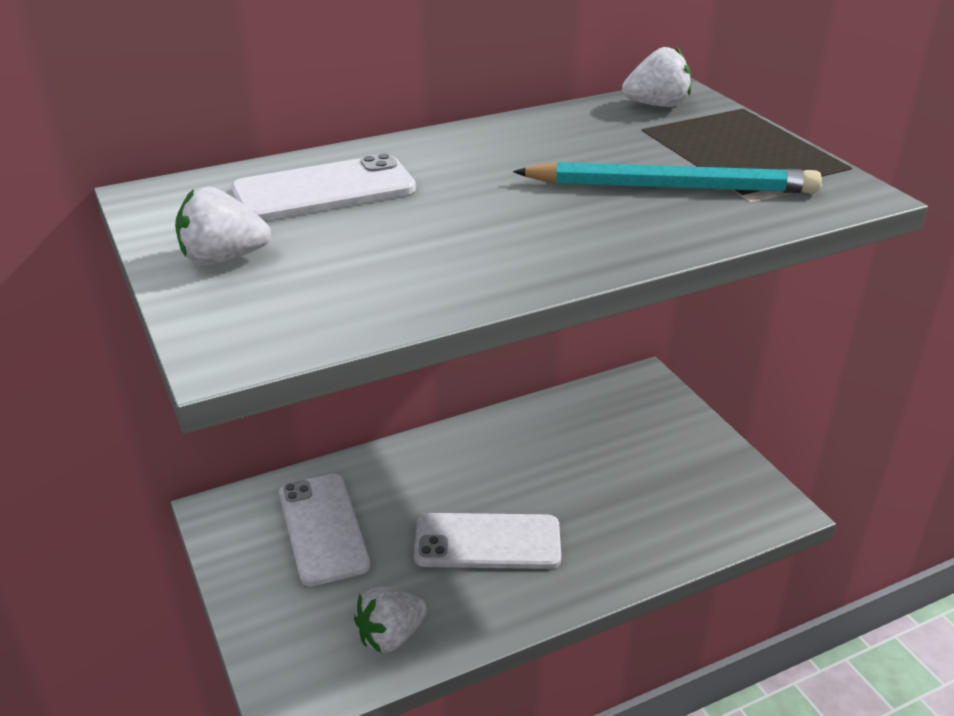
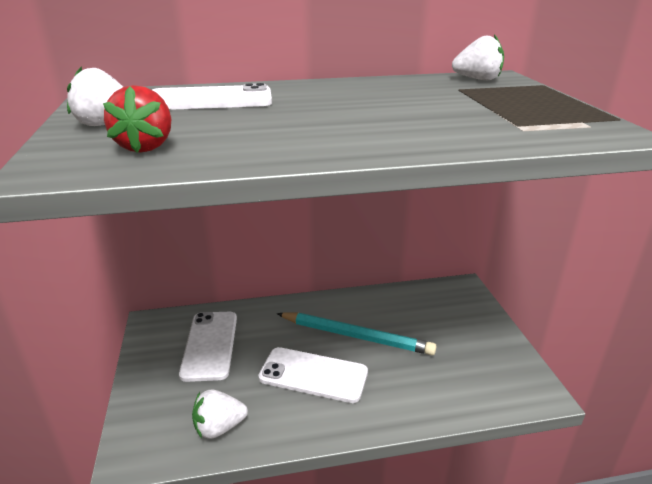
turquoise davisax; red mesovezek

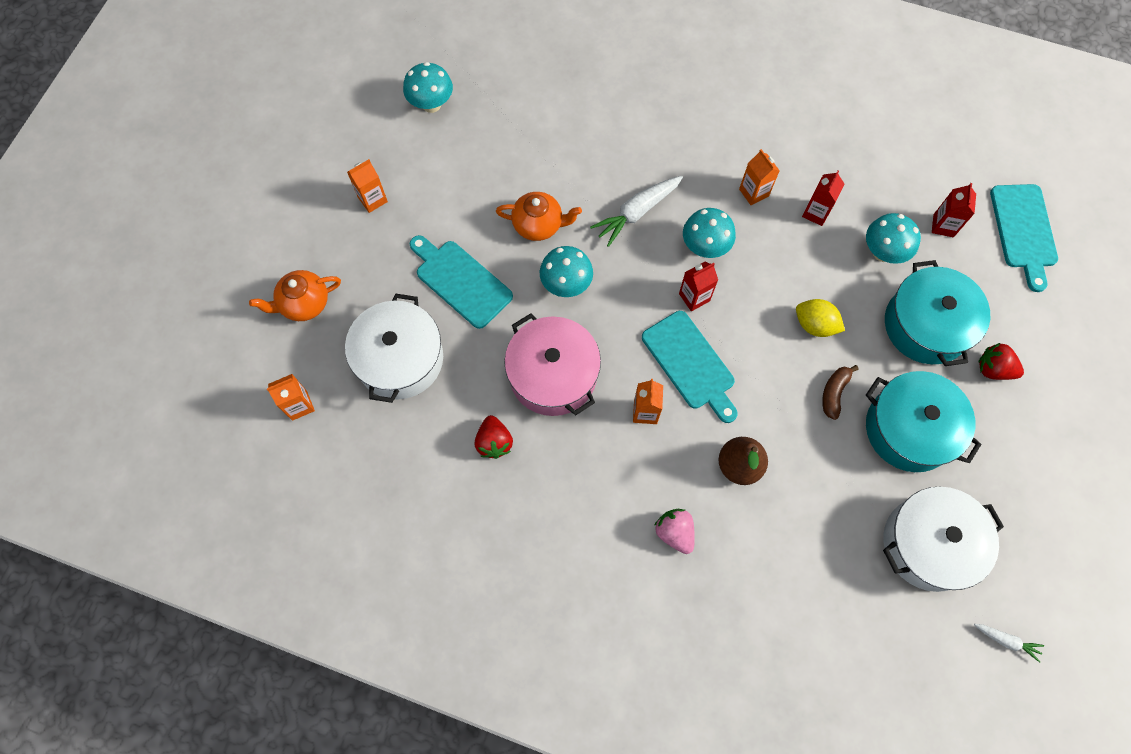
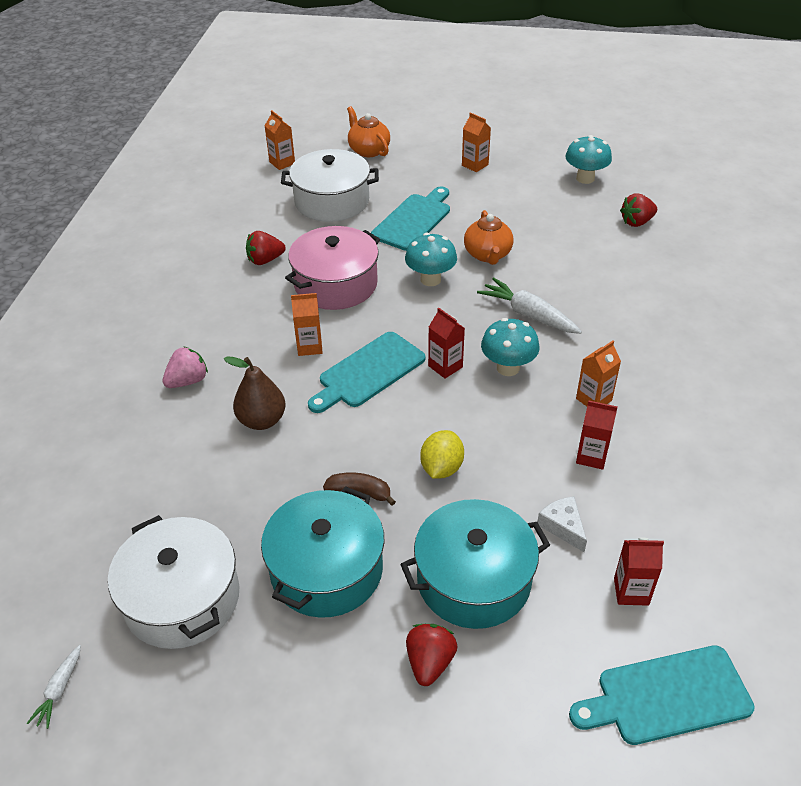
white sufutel; red mesovezek (no. 3 from left)

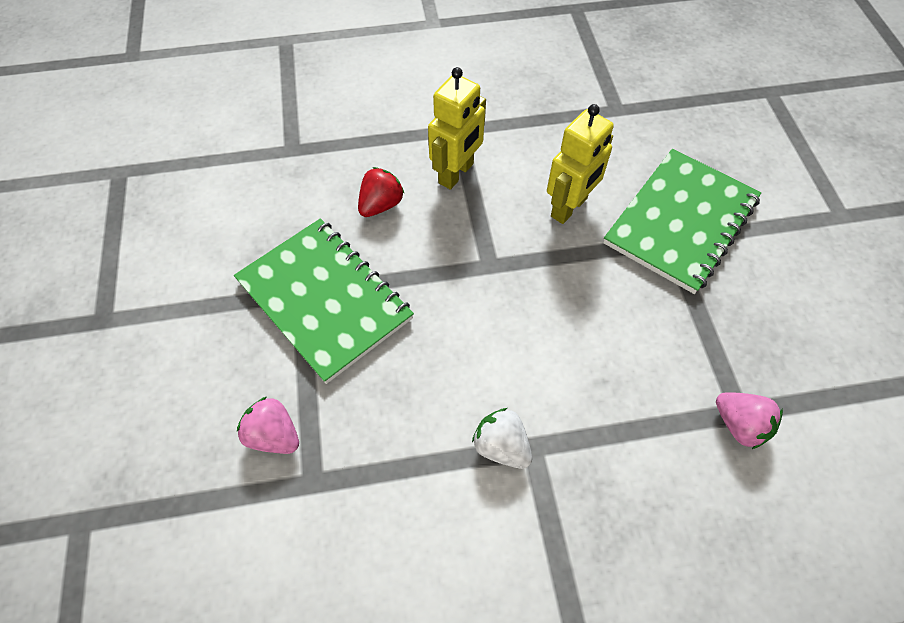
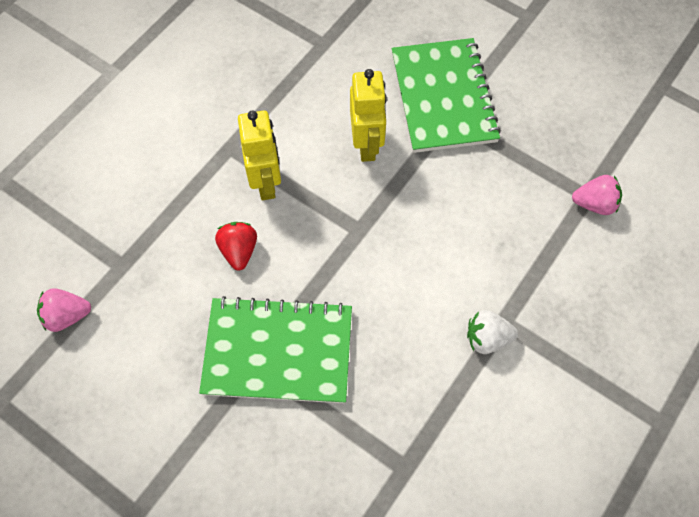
pink mesovezek (no. 1 from left)

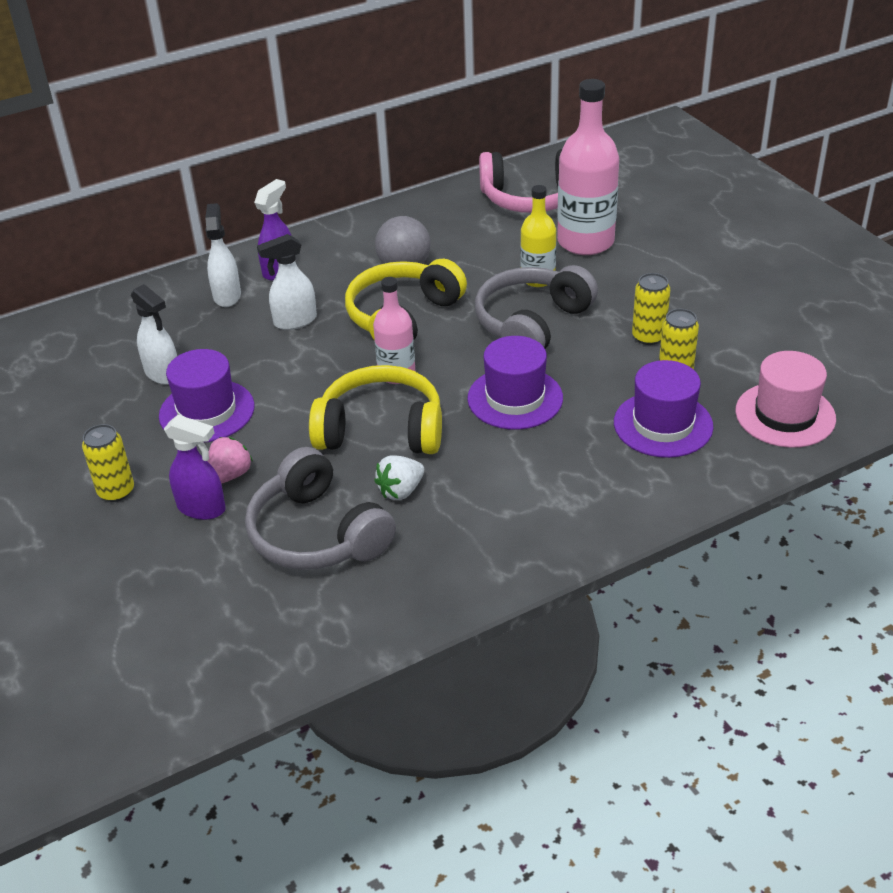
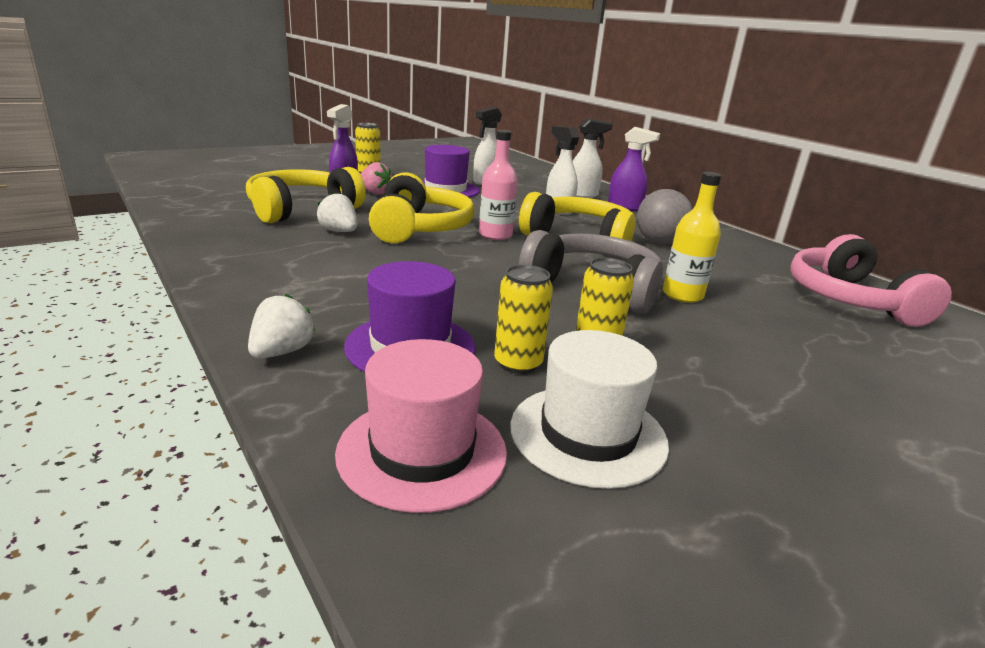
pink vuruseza (no. 2 from left in the first image); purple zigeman (no. 2 from left in the first image); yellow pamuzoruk (no. 1 from left); white mesovezek (no. 1 from left); white zigeman

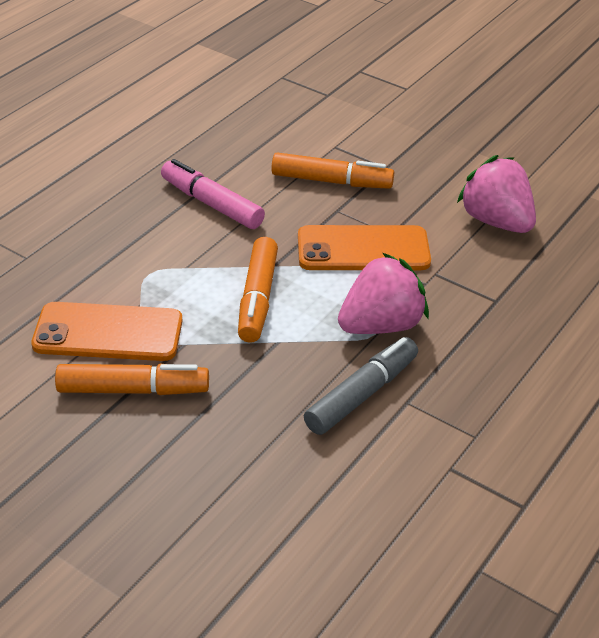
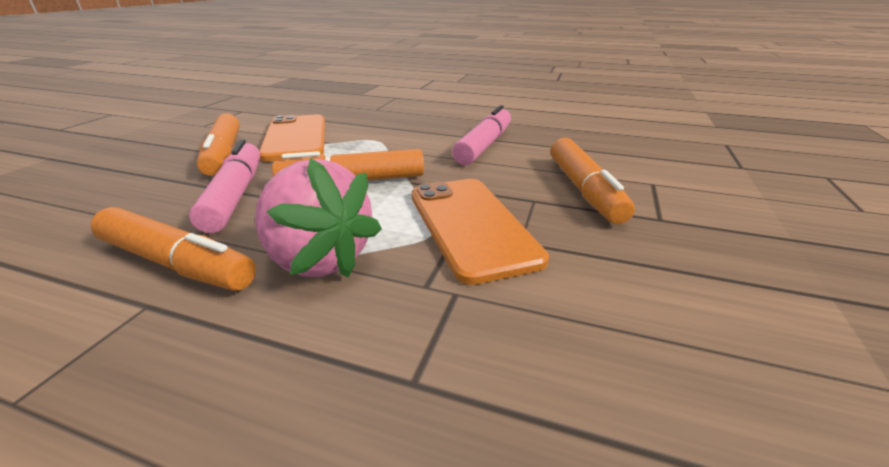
pink mesovezek (no. 2 from left in the first image); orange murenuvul (no. 1 from left); pink murenuvul (no. 1 from left)

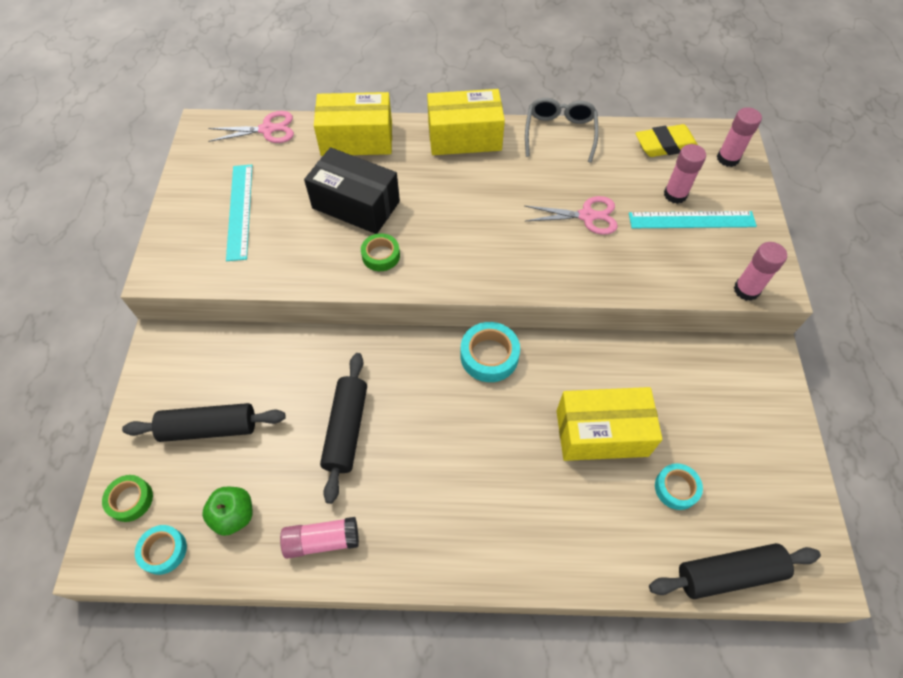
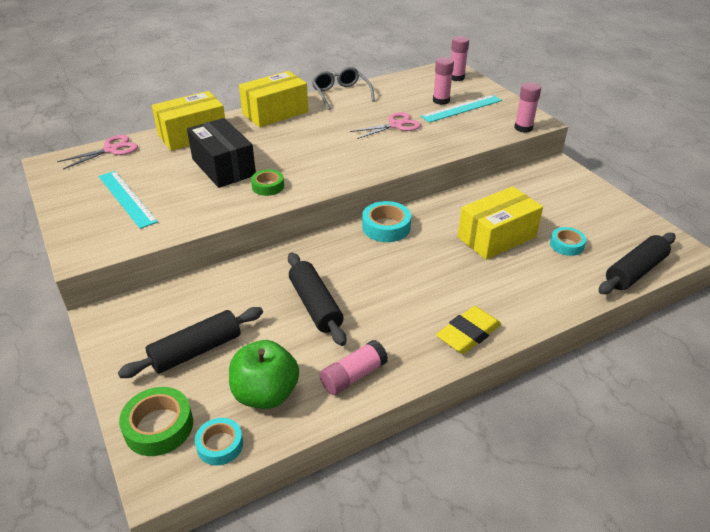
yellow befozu; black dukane; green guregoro (no. 1 from left); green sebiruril

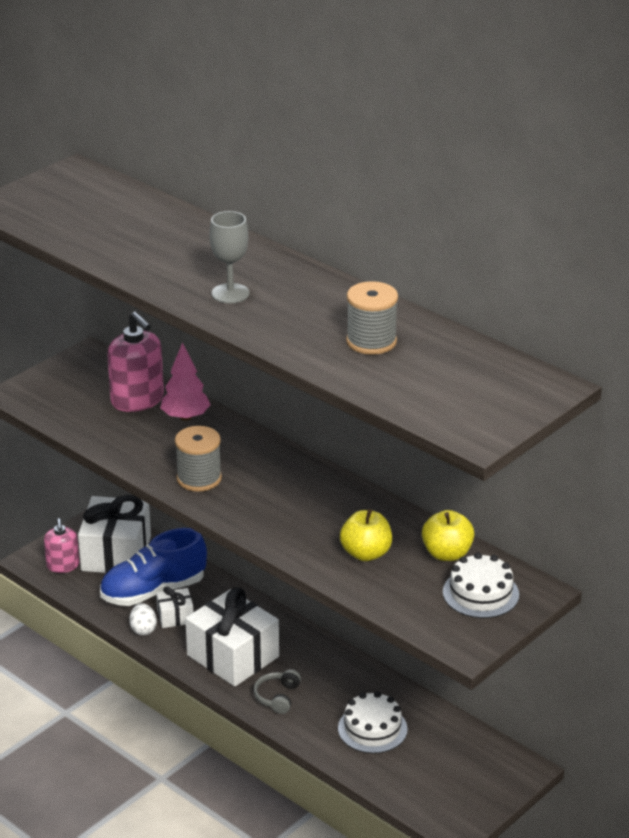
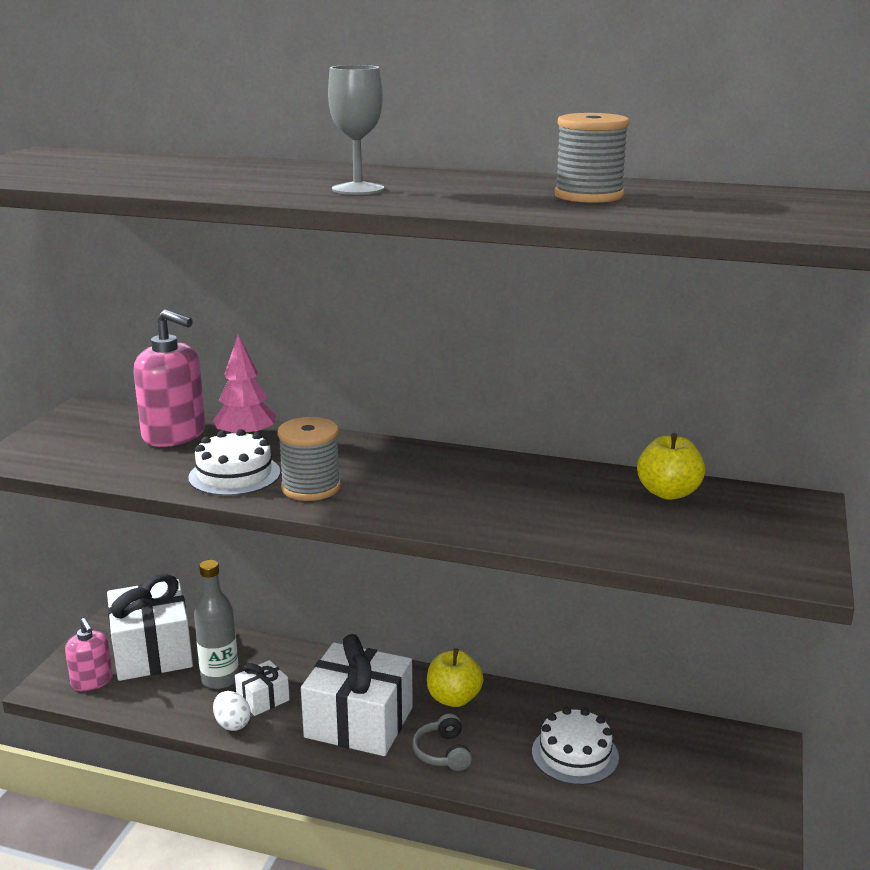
yellow sebiruril (no. 1 from left); grey vuruseza; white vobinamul (no. 1 from left)

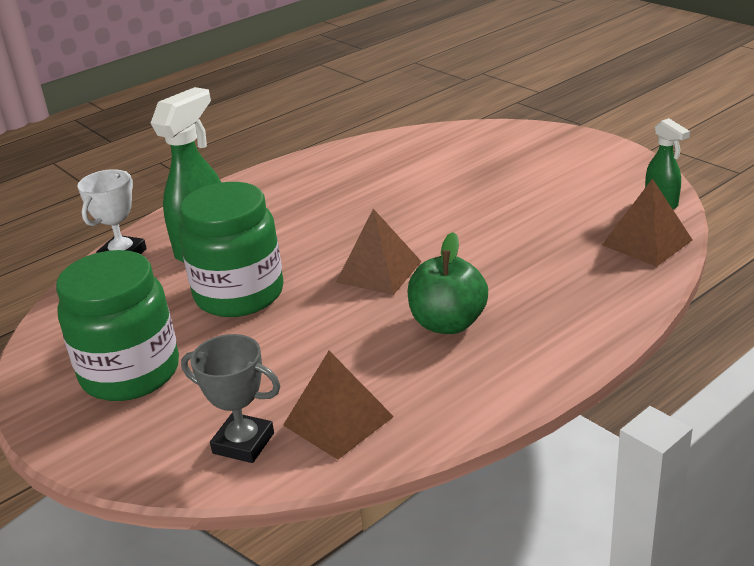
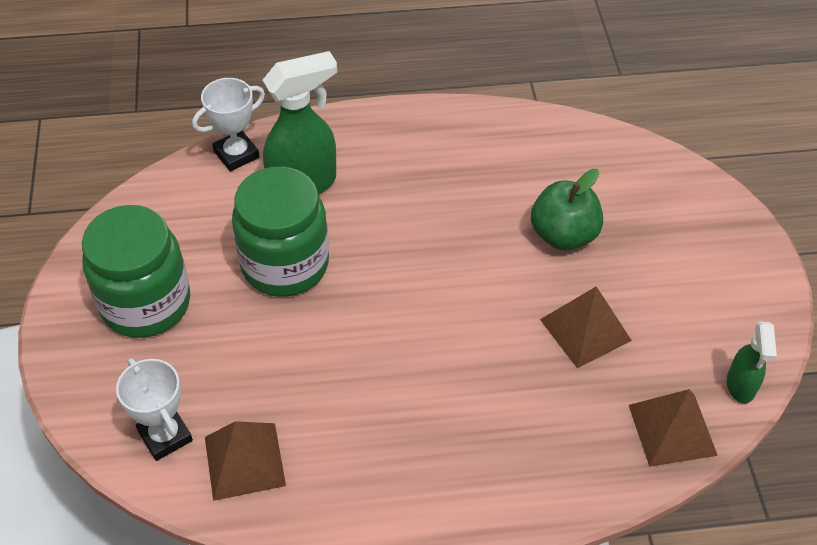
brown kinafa (no. 2 from left); green sebiruril; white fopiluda (no. 1 from left)

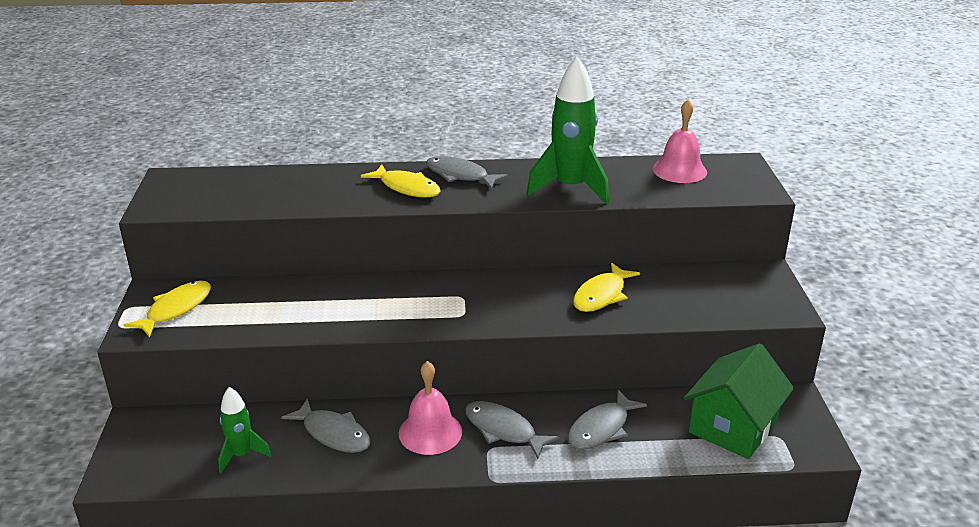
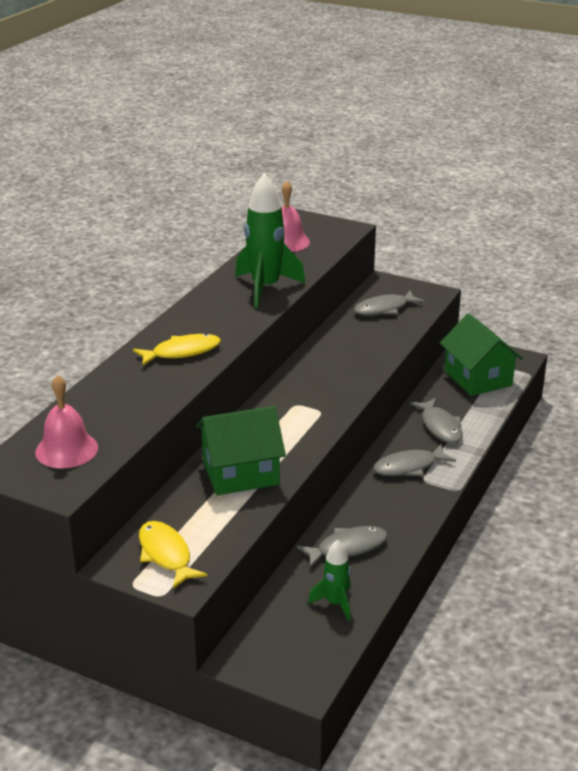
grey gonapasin (no. 2 from left); yellow gonapasin (no. 3 from left in the first image); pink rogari (no. 1 from left); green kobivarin (no. 1 from left)

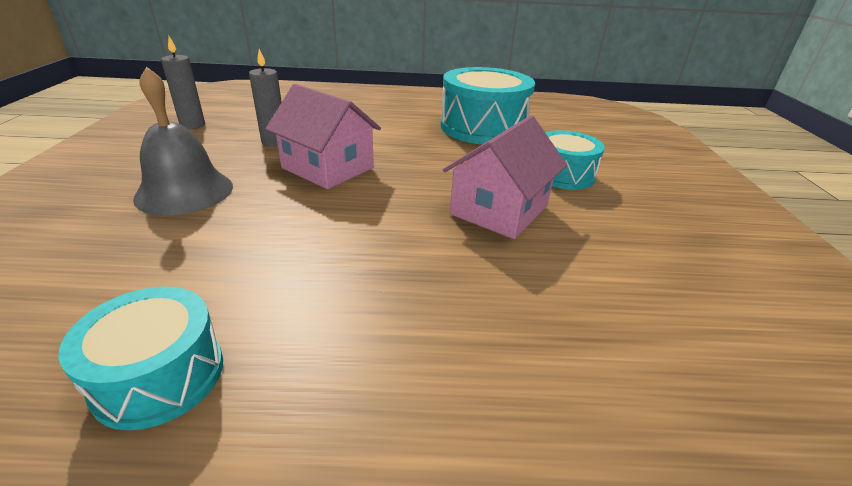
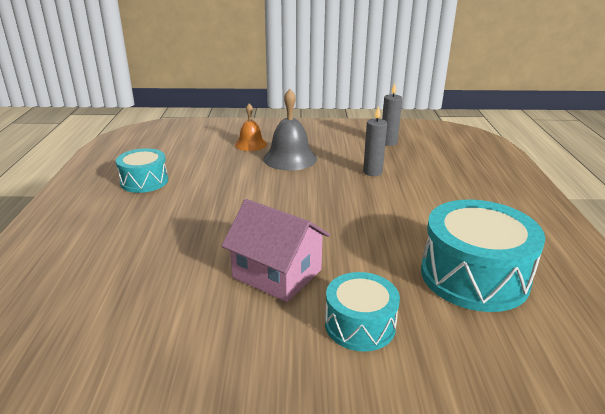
pink kobivarin (no. 1 from left in the first image); orange rogari

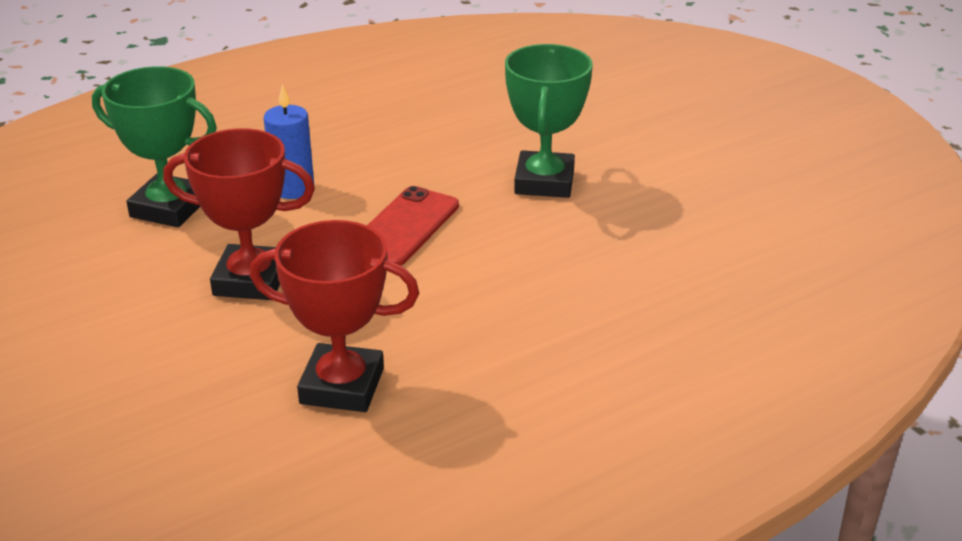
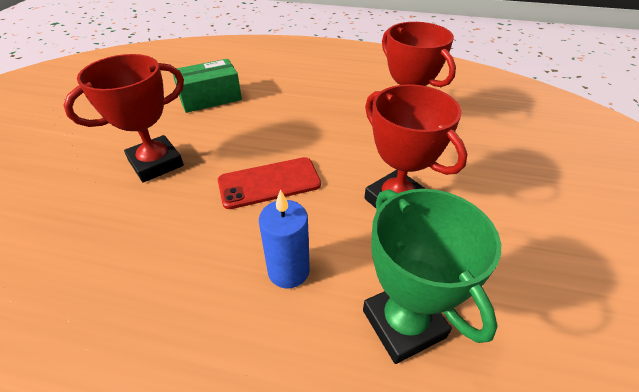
red fopiluda (no. 1 from left); green dukane

